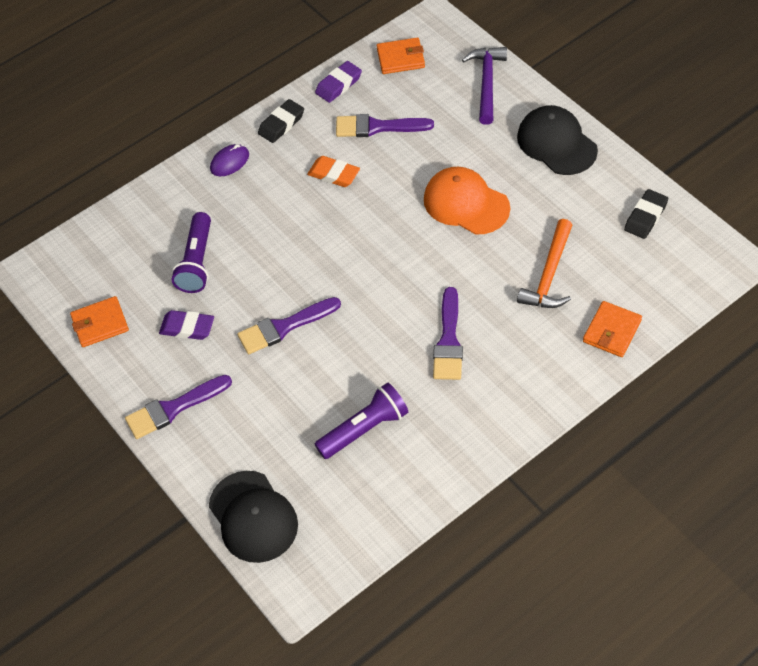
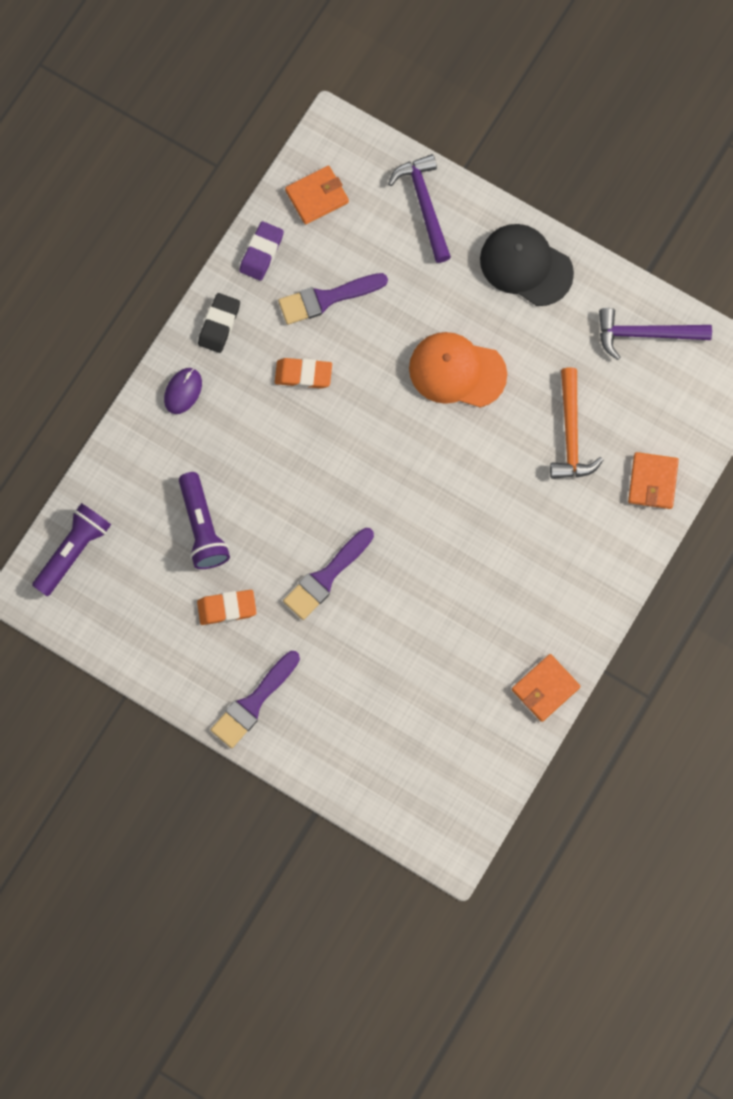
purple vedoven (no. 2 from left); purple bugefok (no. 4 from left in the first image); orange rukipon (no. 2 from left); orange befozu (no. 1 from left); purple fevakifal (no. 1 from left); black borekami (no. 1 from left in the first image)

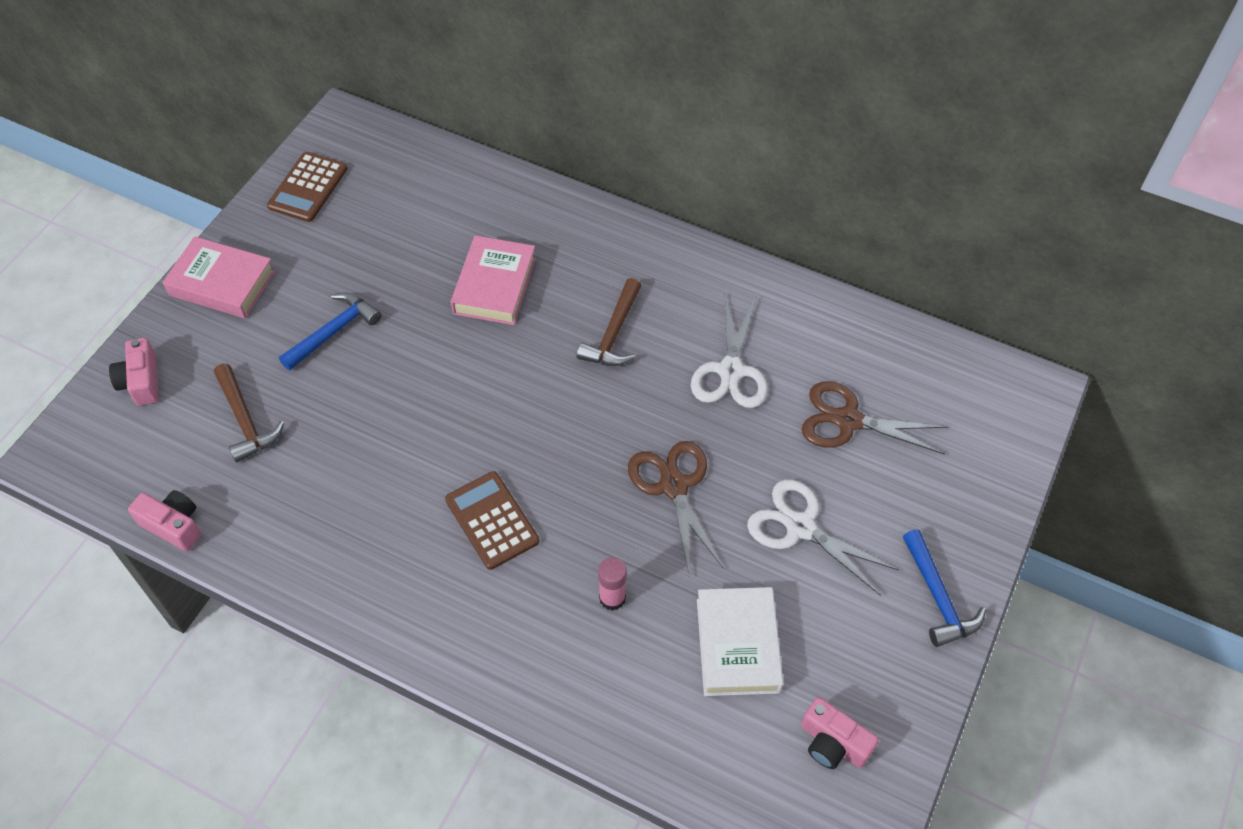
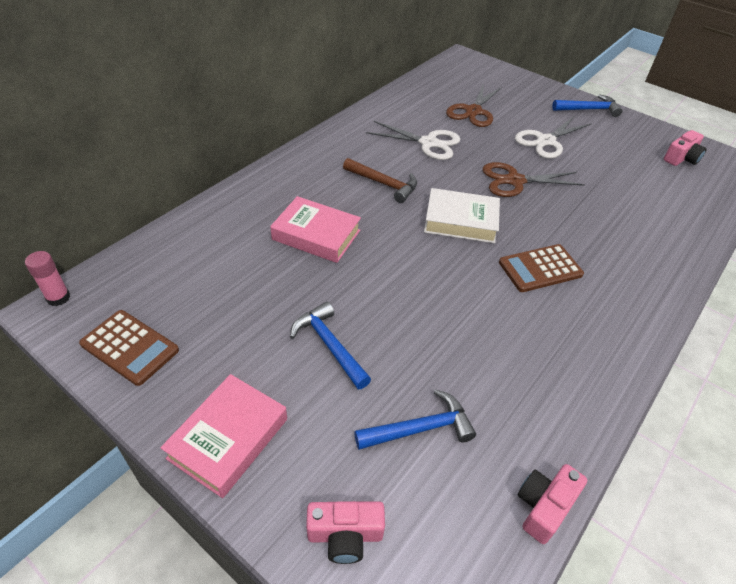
blue vedoven (no. 2 from left); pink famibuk; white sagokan

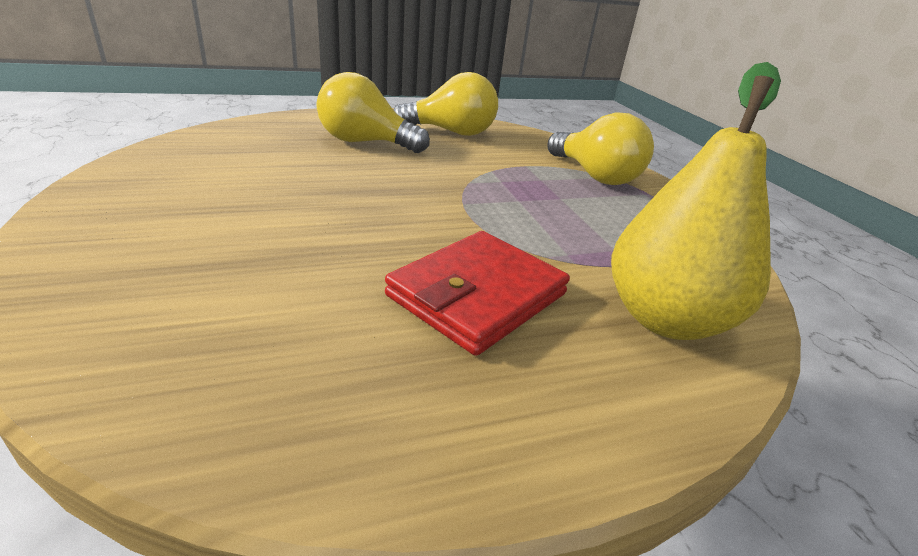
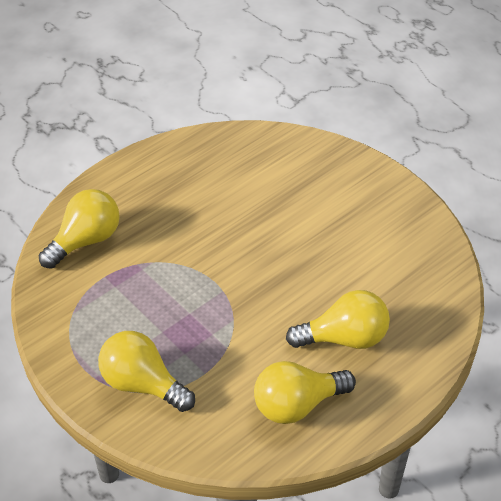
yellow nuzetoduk (no. 1 from left); red rukipon

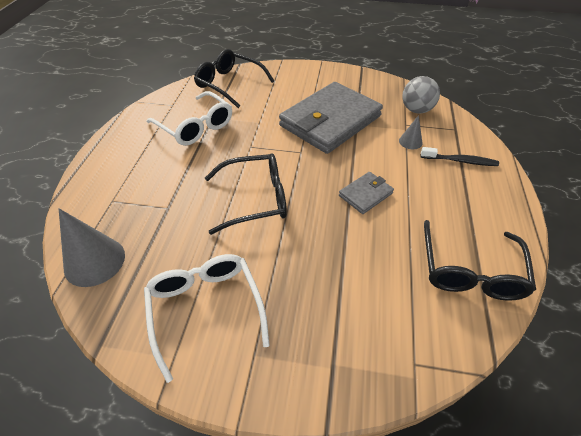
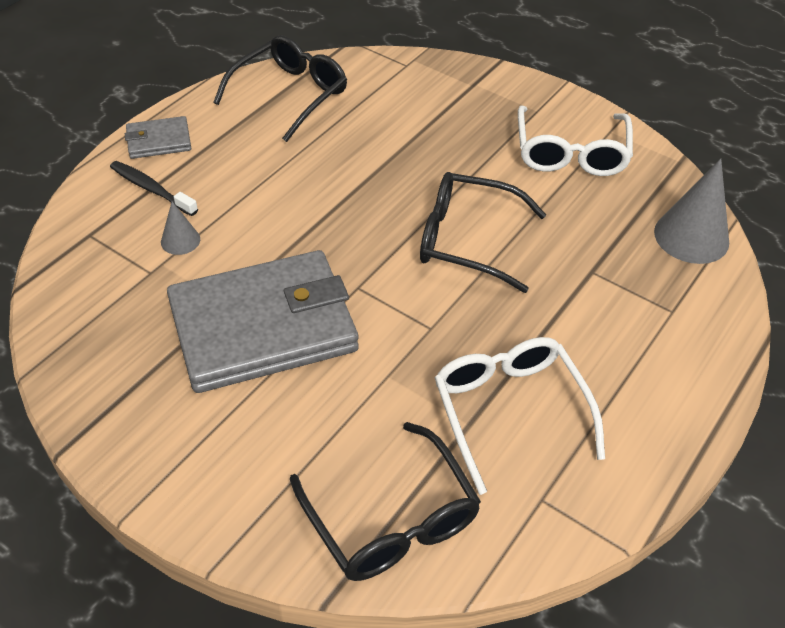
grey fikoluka; grey rukipon (no. 1 from left)

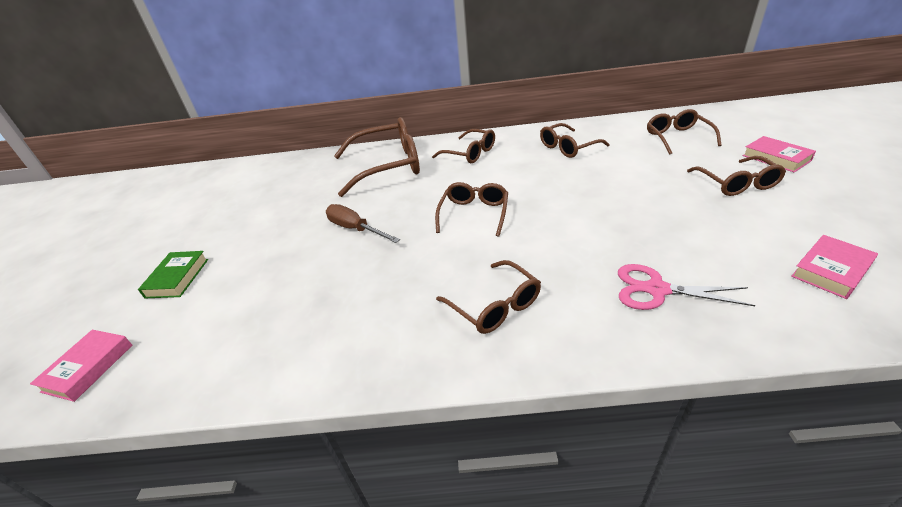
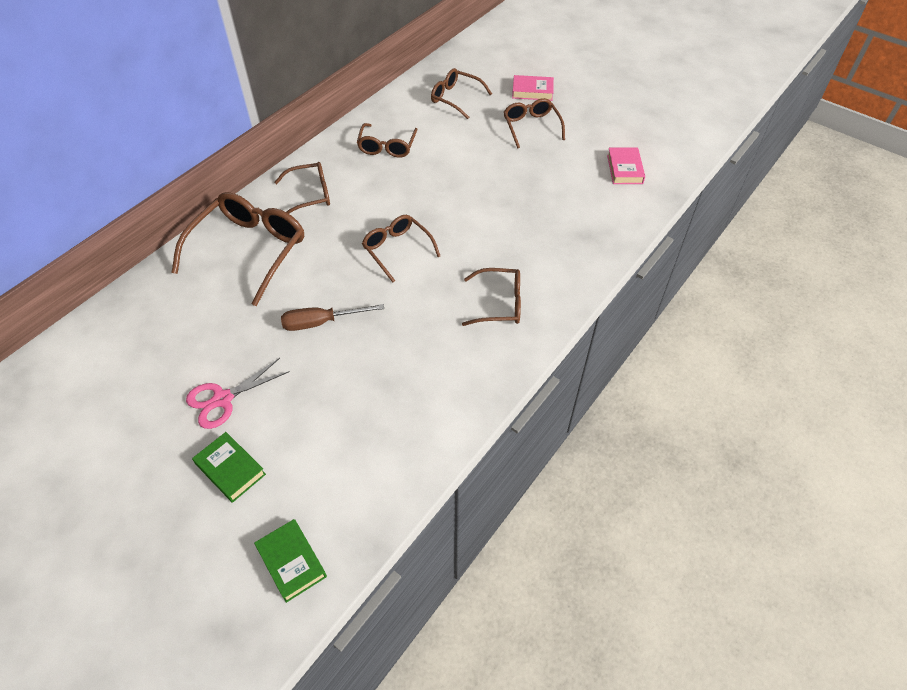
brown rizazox (no. 7 from left); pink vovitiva; green sagokan (no. 2 from left)

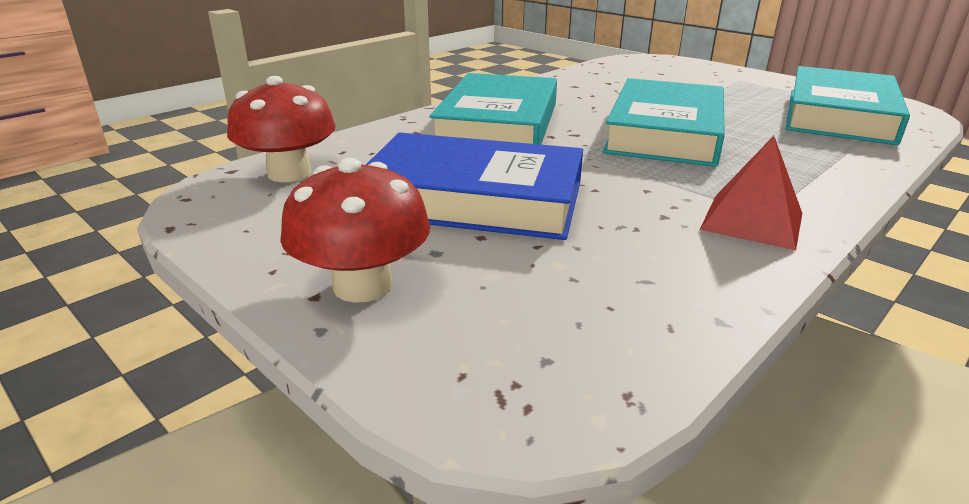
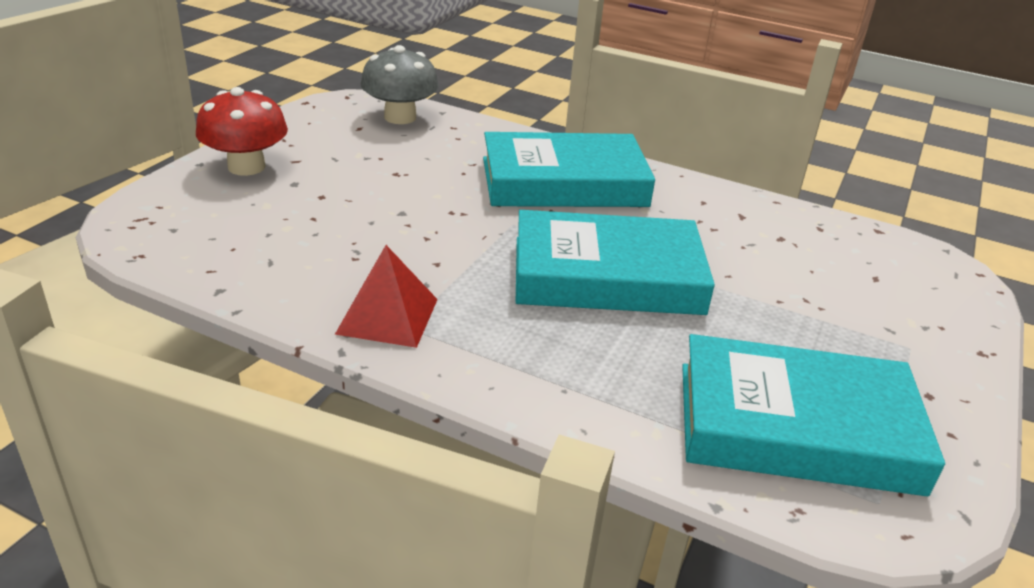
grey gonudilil; blue sagokan

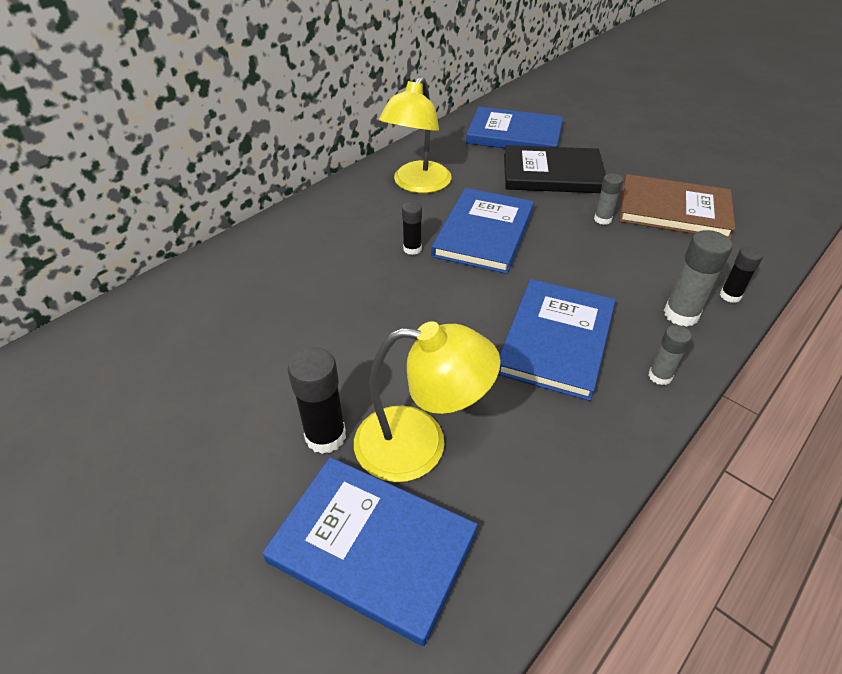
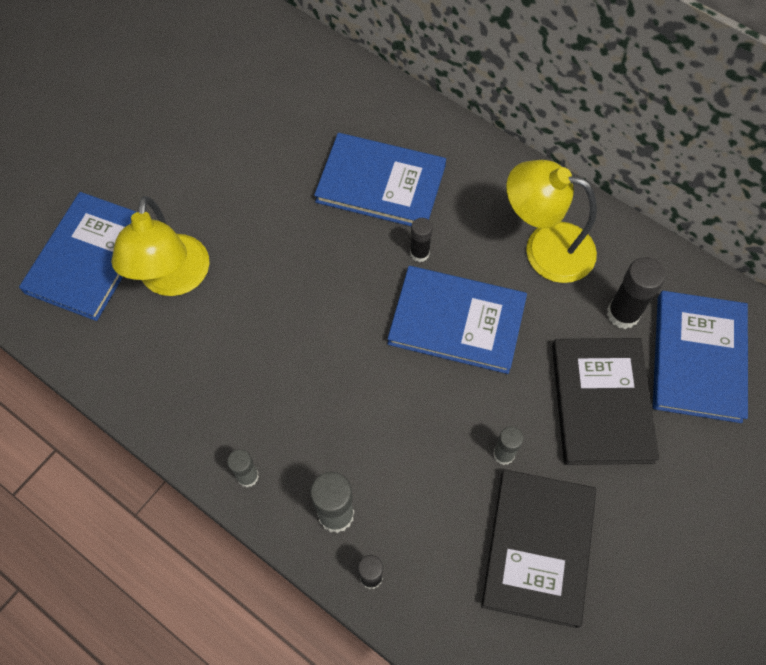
black sagokan (no. 1 from left); blue sagokan (no. 2 from left); black famibuk (no. 3 from left)

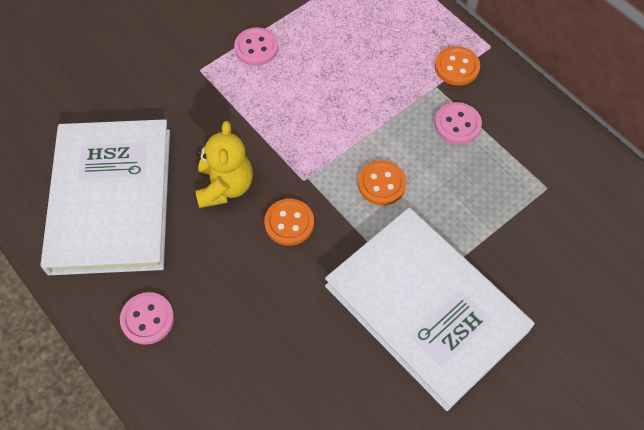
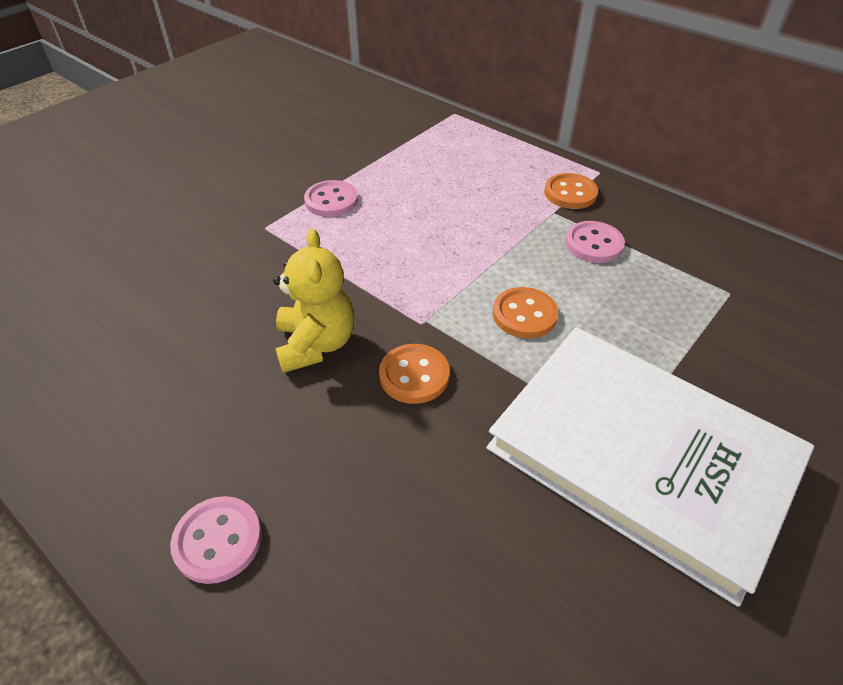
white sagokan (no. 1 from left in the first image)

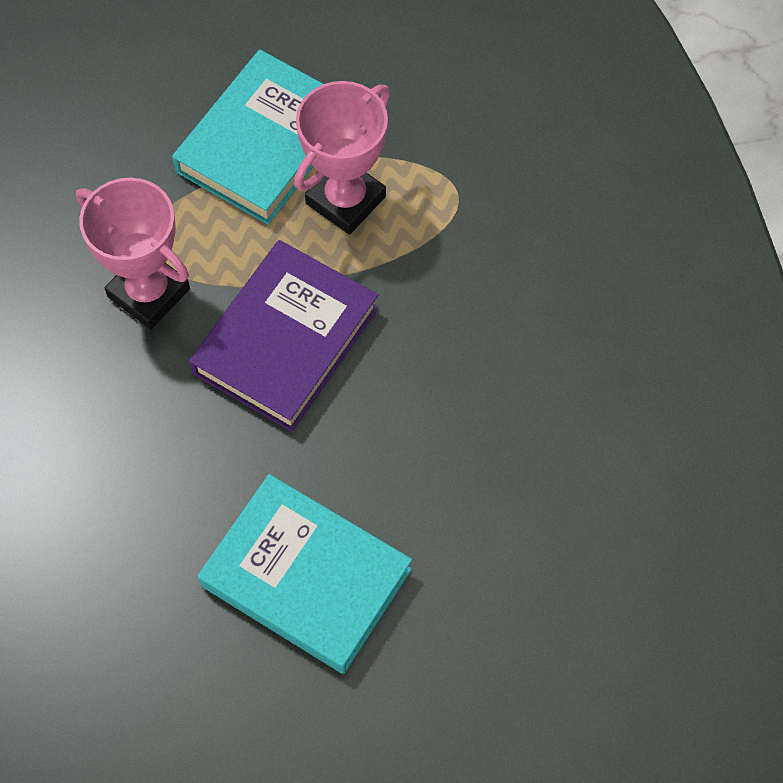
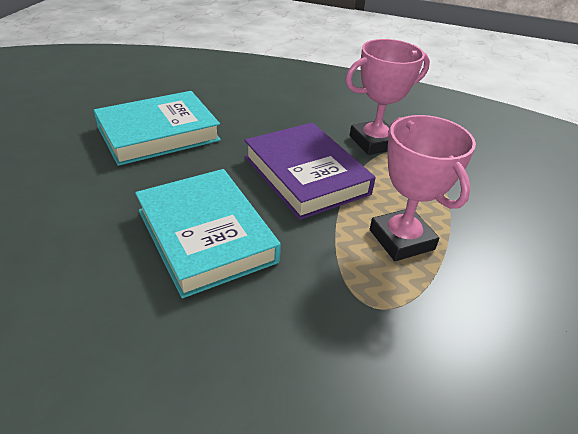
turquoise sagokan (no. 2 from left)

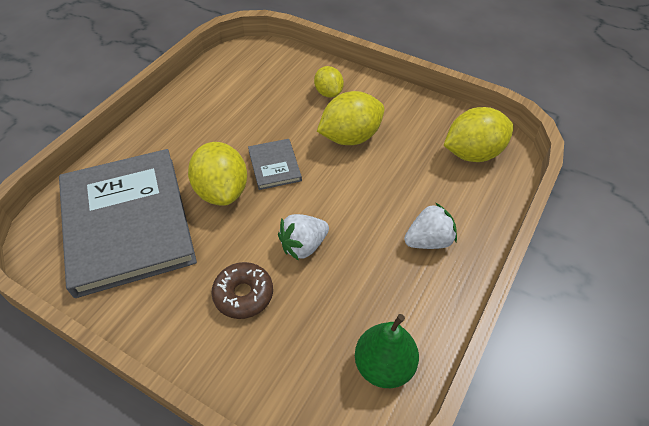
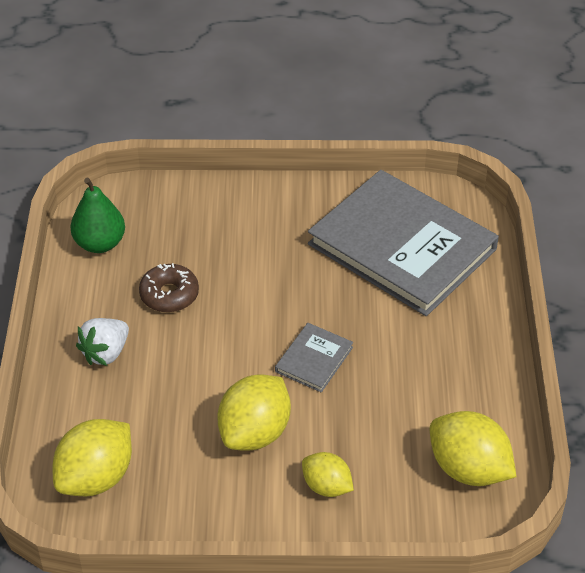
grey sagokan (no. 1 from left); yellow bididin (no. 4 from left); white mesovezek (no. 1 from left in the first image); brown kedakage

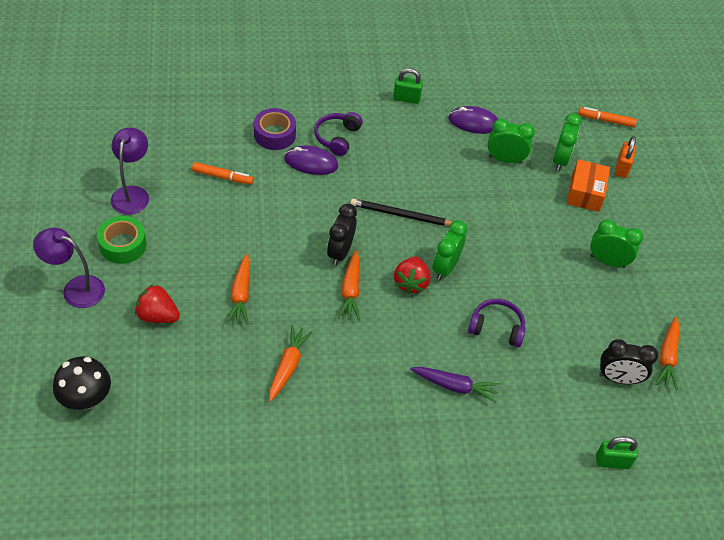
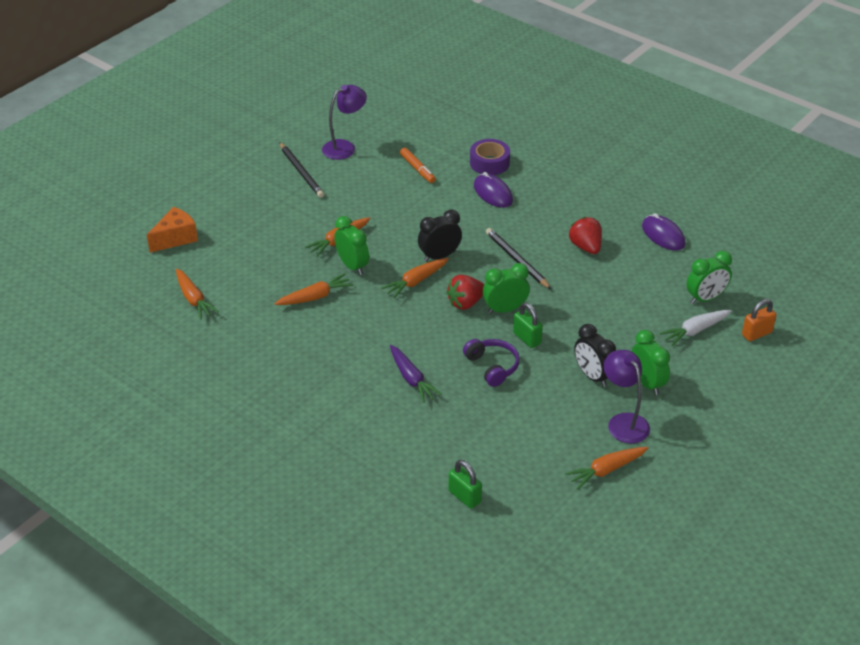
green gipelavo (no. 2 from left); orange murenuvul (no. 2 from left in the first image); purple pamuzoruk (no. 1 from left in the first image); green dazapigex (no. 1 from left); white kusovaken; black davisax (no. 1 from left); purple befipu (no. 2 from left); red mesovezek (no. 2 from left); black dazapigex (no. 2 from left); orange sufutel; orange kusovaken (no. 1 from left)

